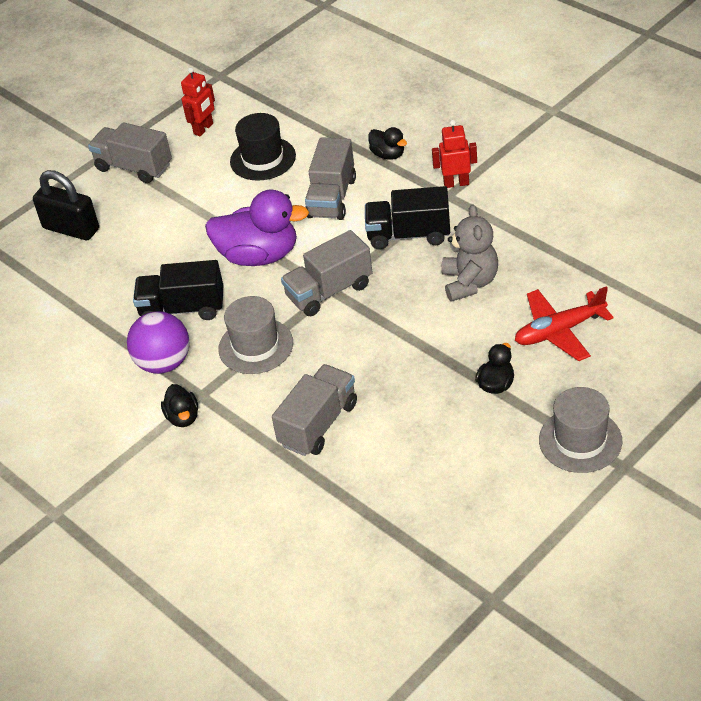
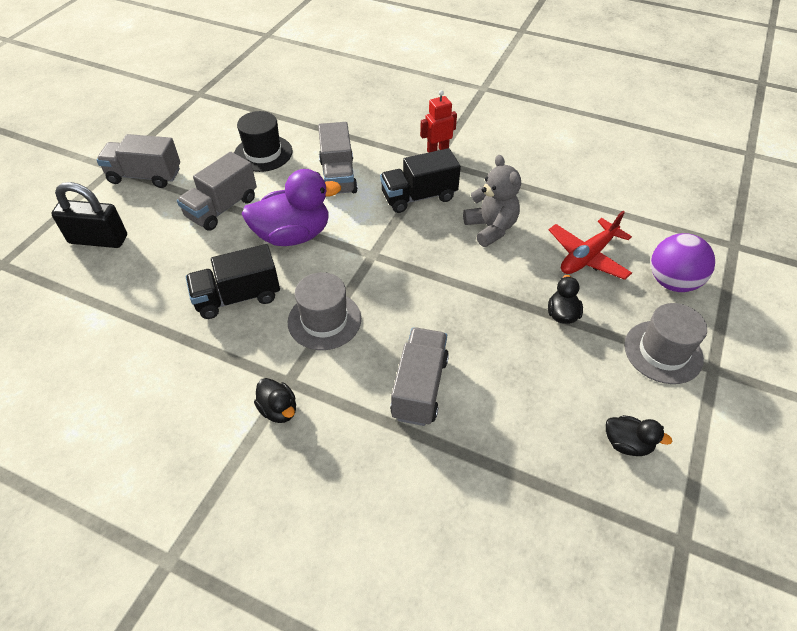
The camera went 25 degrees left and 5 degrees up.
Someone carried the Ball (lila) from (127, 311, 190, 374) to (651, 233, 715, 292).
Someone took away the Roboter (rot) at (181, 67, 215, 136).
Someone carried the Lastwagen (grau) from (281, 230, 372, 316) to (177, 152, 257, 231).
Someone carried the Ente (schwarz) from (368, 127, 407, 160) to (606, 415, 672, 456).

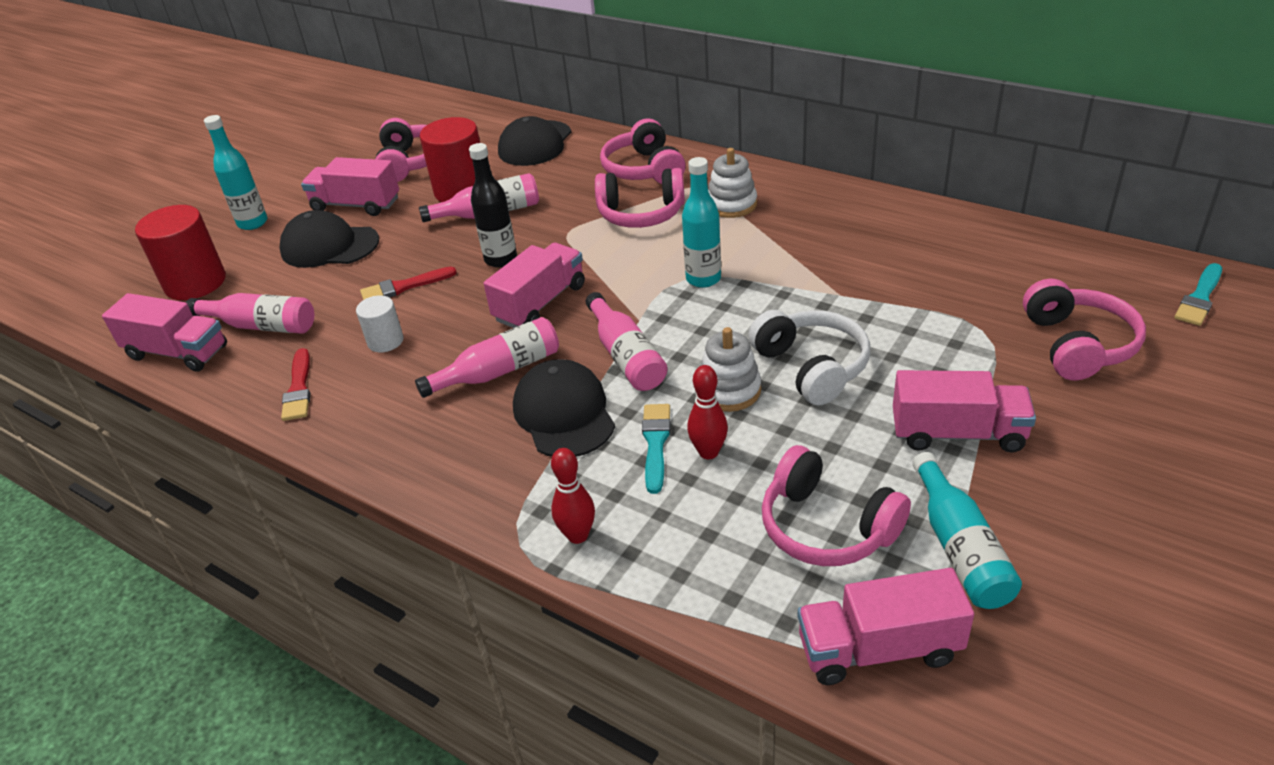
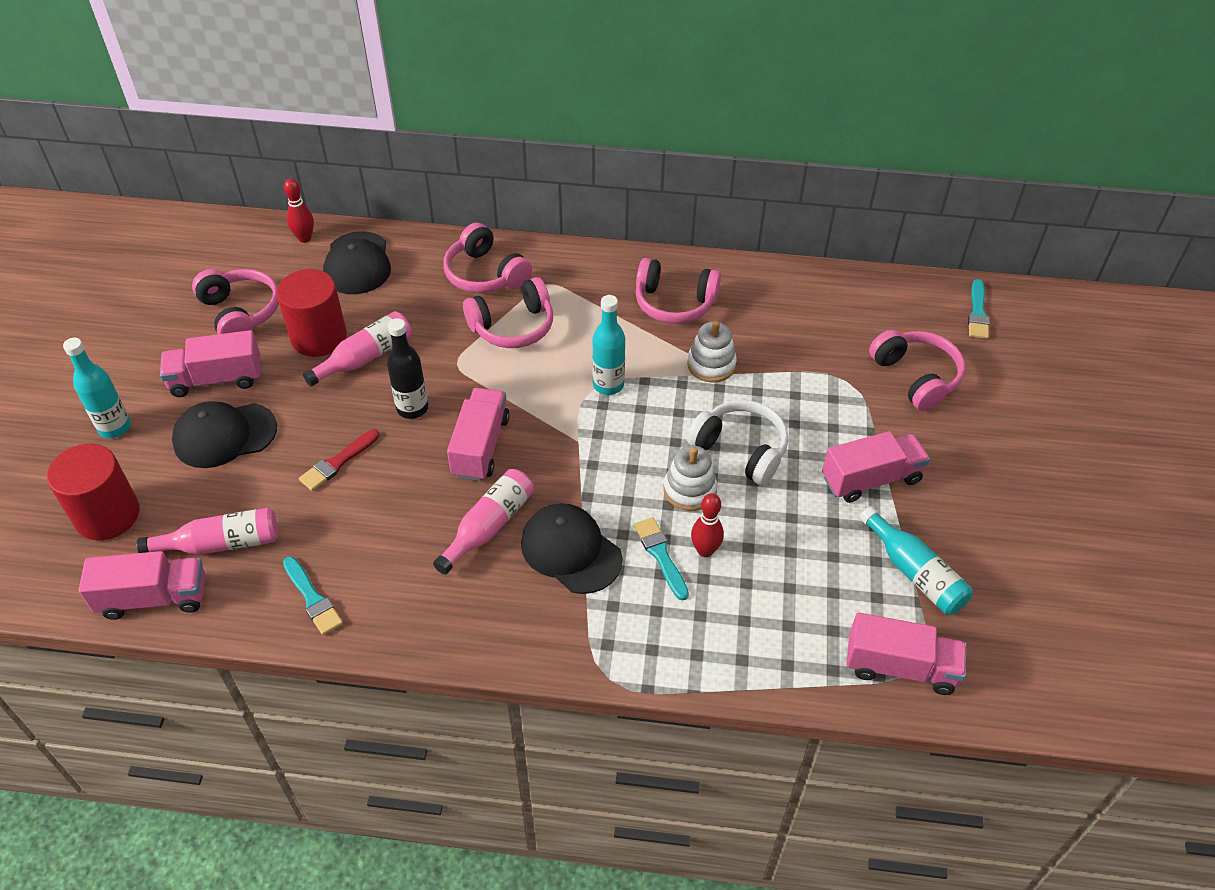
The camera went 30 degrees left and 10 degrees up.
Someone repainted the Pinsel (rot) at (281, 348, 311, 421), which became the Pinsel (türkis) at (283, 556, 343, 635).
Someone took away the Vollzylinder (weiß) at (356, 295, 404, 352).
Someone carried the Bowlingkegel (rot) from (551, 448, 595, 544) to (284, 178, 314, 243).
Someone took away the Flasche (rosa) at (586, 292, 668, 391).
Someone carried the Stapelspielzeug (weiß) from (708, 148, 757, 218) to (687, 321, 737, 383).
Someone carried the Kopfhörer (rosa) from (762, 445, 911, 566) to (636, 258, 721, 324).
Someone rotated the Lastwagen (rosa) at (797, 568, 974, 685) by 135 degrees counterclockwise.

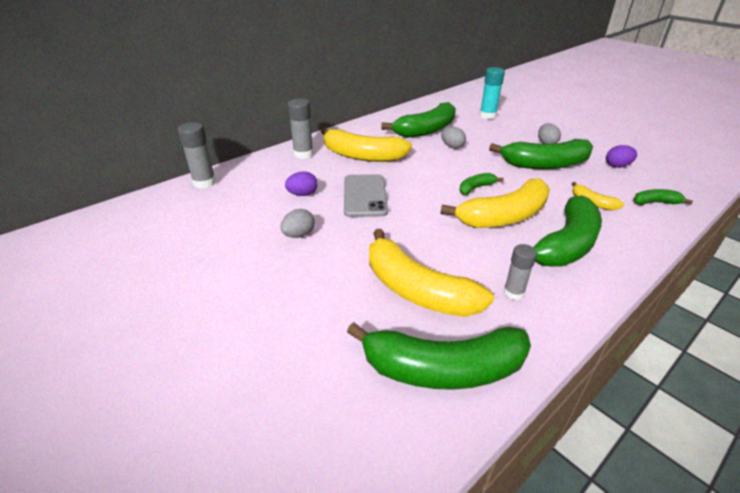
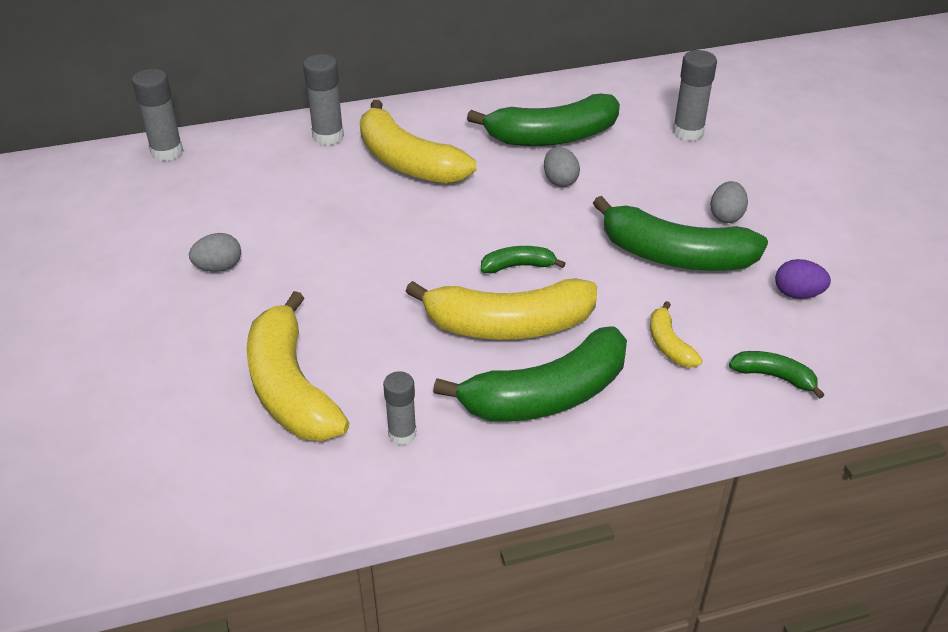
The camera went 25 degrees right and 5 degrees up.
Someone took away the Ei (lila) at (285, 171, 318, 196).
Someone took away the Handy (grau) at (344, 174, 388, 217).
Someone took away the Banane (grün) at (347, 322, 531, 390).
Someone repainted the Klebestift (türkis) at (480, 67, 505, 119), which became the Klebestift (grau) at (673, 50, 717, 141).

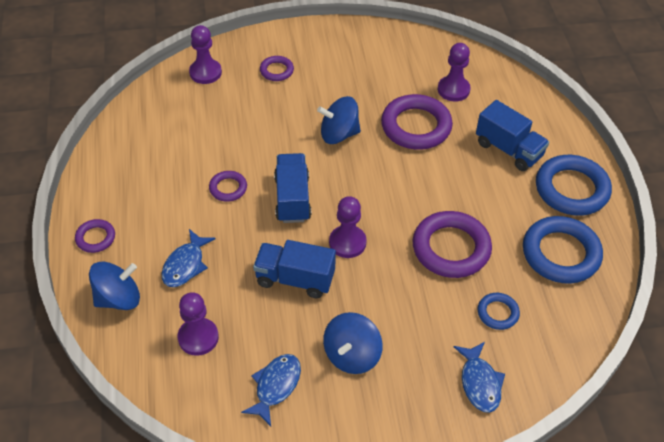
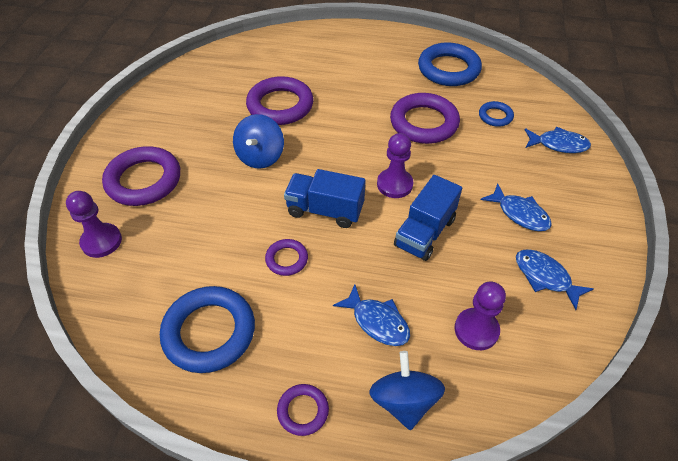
The camera went 70 degrees left and 0 degrees up.
Someone scaled the Ring (lila) at (260, 56, 294, 81) by 1.98.
Someone swapped the Kreisel (blau) at (323, 312, 383, 374) for the Fisch (blau) at (481, 183, 552, 231).
Someone took away the Bauer (lila) at (438, 43, 471, 102).
Someone took away the Lastwagen (blau) at (476, 100, 549, 171).
Someone carried the Ring (blau) from (536, 155, 612, 216) to (160, 286, 255, 373).

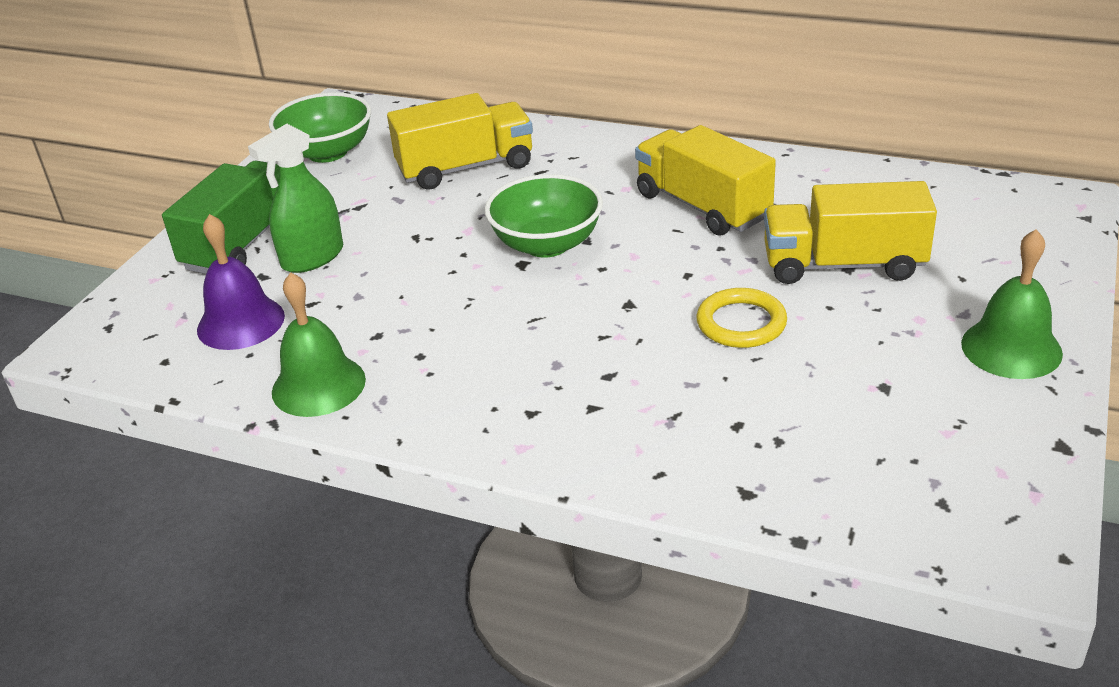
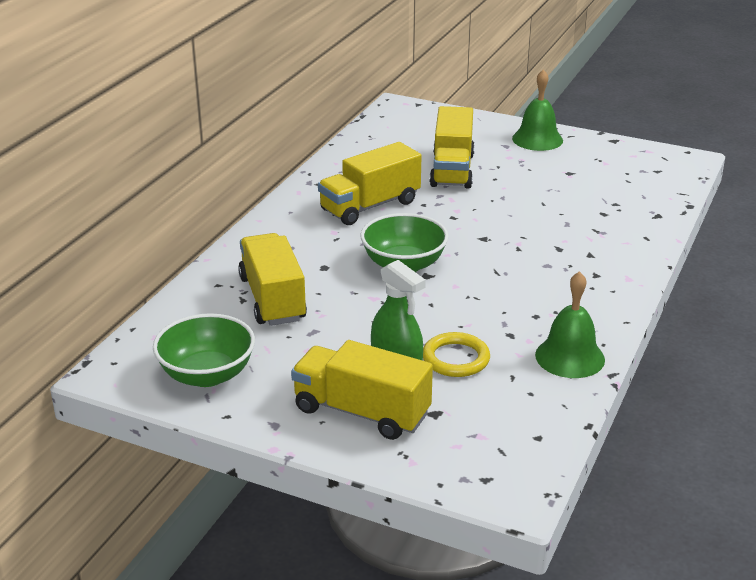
The camera went 90 degrees left and 5 degrees down.
Someone repainted the Lastwagen (grün) at (162, 161, 280, 274), which became the Lastwagen (gelb) at (291, 340, 433, 440).
Someone took away the Glocke (lila) at (197, 214, 285, 350).
Someone carried the Ring (gelb) from (696, 288, 787, 348) to (423, 332, 490, 377).

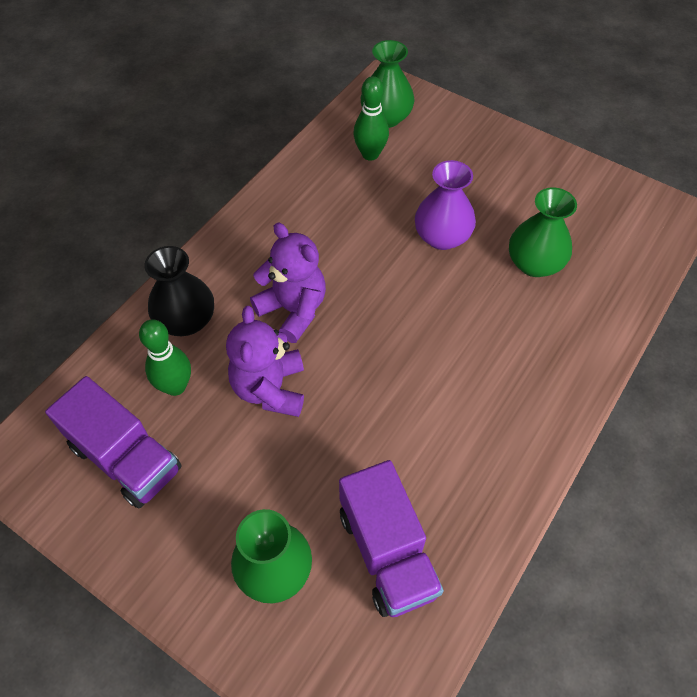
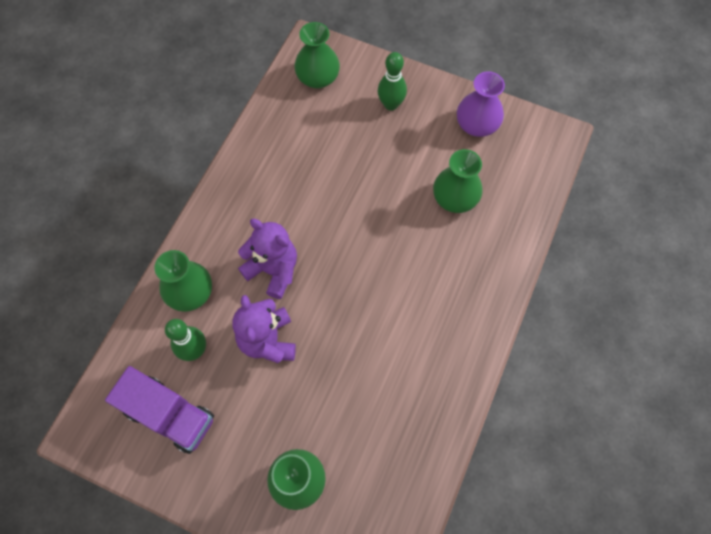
The camera went 10 degrees left and 10 degrees up.
Someone repainted the Vase (schwarz) at (145, 246, 214, 336), which became the Vase (grün) at (154, 250, 212, 312).
Someone took away the Lastwagen (lila) at (339, 460, 444, 617).
Someone carried the Bowlingkegel (grün) from (353, 76, 389, 161) to (378, 52, 407, 111).
Someone carried the Vase (lila) from (415, 160, 476, 250) to (457, 72, 505, 137).

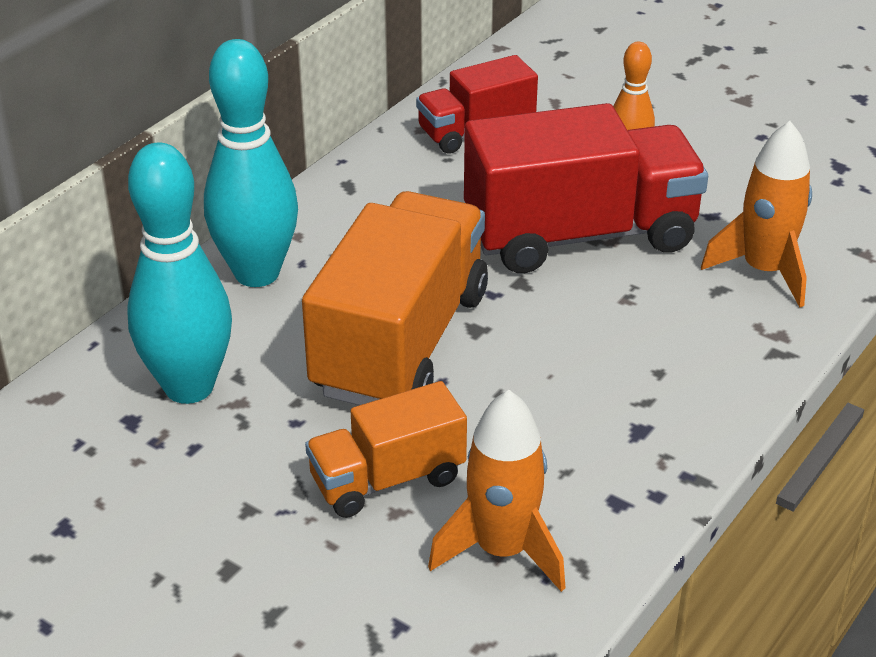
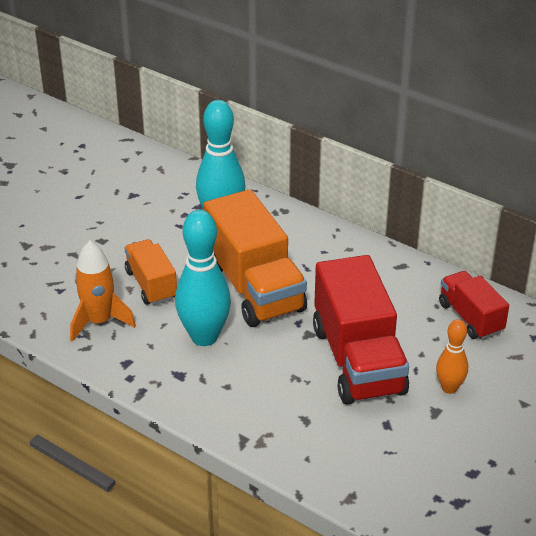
The camera went 90 degrees right and 0 degrees up.
Someone carried the Bowlingkegel (türkis) from (204, 39, 298, 287) to (175, 210, 231, 346).
Someone rotated the Lastwagen (orange) at (302, 191, 488, 405) by 45 degrees clockwise.
Someone took away the Rakete (orange) at (701, 121, 812, 308).

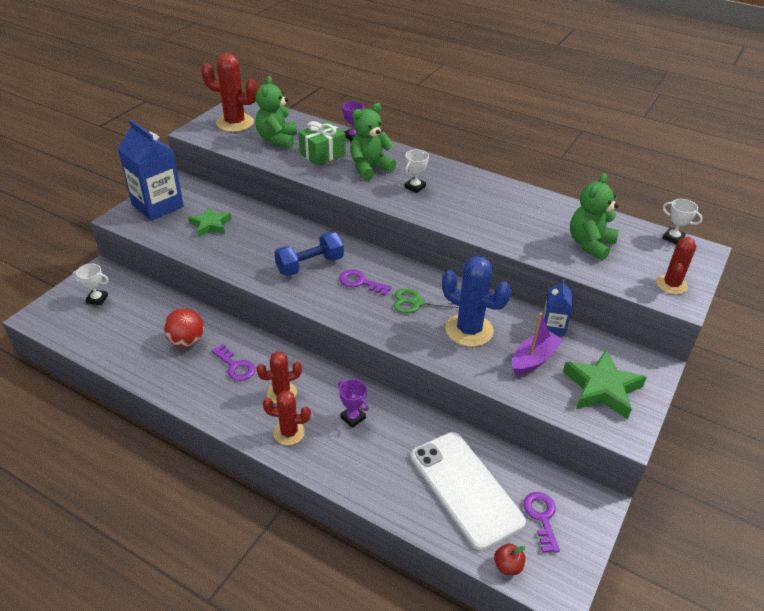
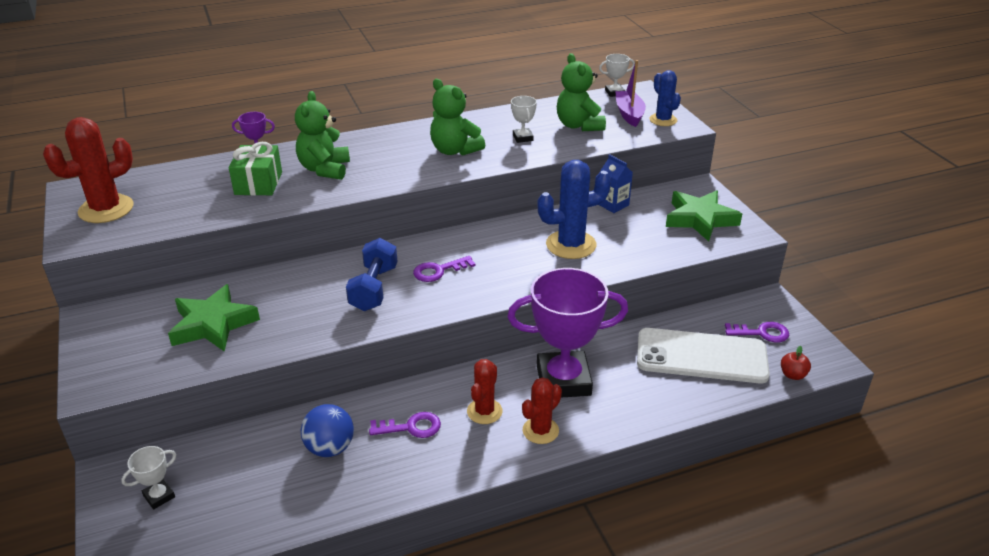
The camera went 50 degrees left and 5 degrees down.
Someone took away the Getränkekarton (blau) at (118, 120, 184, 221).
Someone repainted the Ball (rot) at (164, 308, 204, 347), which became the Ball (blau) at (301, 404, 354, 457).
Someone scaled the Stern (grün) at (188, 207, 232, 237) by 1.52.
Someone carried the Teddybär (grün) from (255, 76, 297, 148) to (430, 79, 485, 156).
Someone scaled the Pokal (lila) at (338, 379, 369, 428) by 2.38.
Someone took away the Schere (grün) at (393, 289, 459, 313).
Someone carried the Pokal (weiß) from (405, 149, 429, 193) to (511, 96, 537, 143).
Someone carried the Boot (lila) from (512, 312, 563, 375) to (616, 60, 646, 127).
Someone rotated the Schlüssel (lila) at (523, 492, 560, 553) by 150 degrees clockwise.
Someone repainted the Kaktus (rot) at (656, 237, 696, 295), which became the Kaktus (blau) at (649, 70, 681, 126).

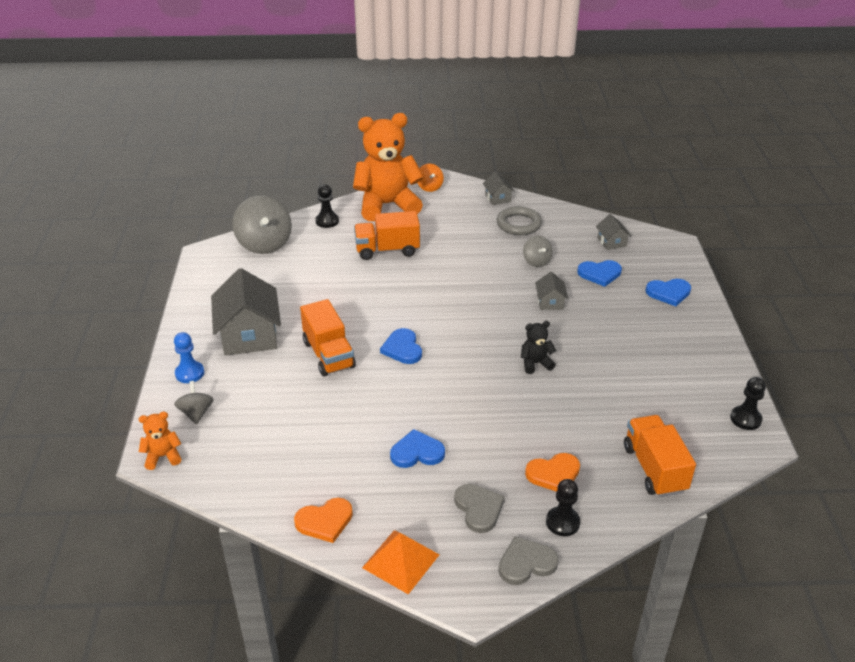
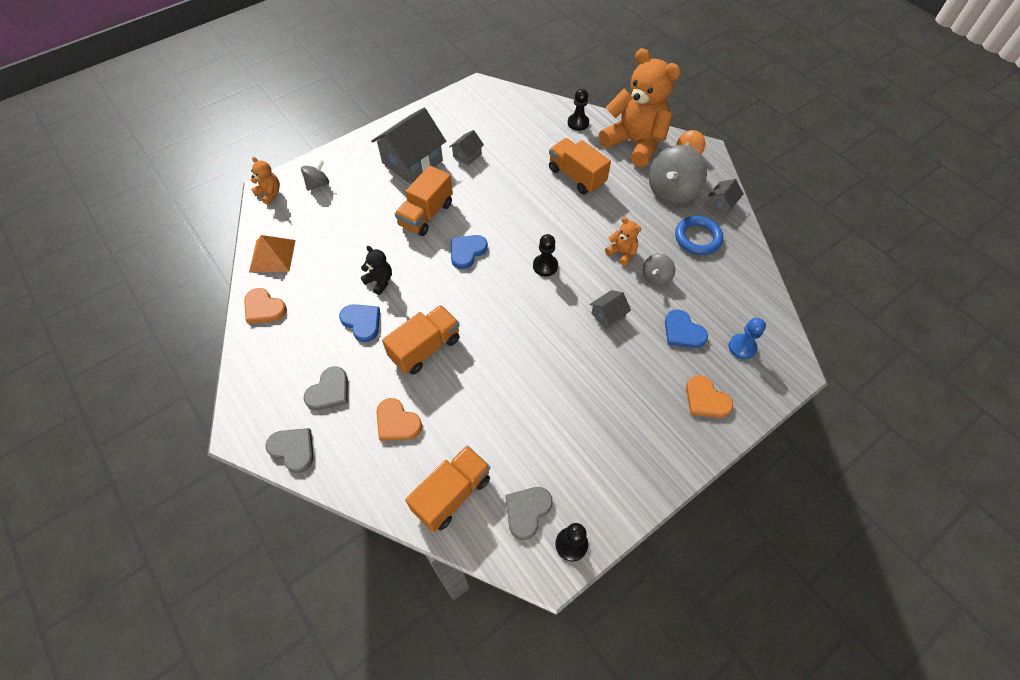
The camera went 55 degrees right and 20 degrees up.
Someone carried the Bauer (blau) from (174, 332, 204, 383) to (729, 318, 766, 359).
Someone carried the Kreisel (grau) from (232, 195, 292, 254) to (649, 145, 707, 205).
Someone carried the Pyramide (orange) from (362, 530, 439, 594) to (249, 235, 296, 272).
Someone repainted the Ring (grau) at (497, 206, 542, 235), which became the Ring (blau) at (675, 216, 723, 255).
Someone carried the Teddybär (schwarz) from (521, 321, 556, 374) to (361, 246, 392, 295).
Someone carried the Bauer (schwarz) from (546, 479, 580, 536) to (533, 234, 558, 276).
Someone carried the Haus (grau) from (596, 214, 632, 250) to (449, 130, 484, 166).
Someone repainted the Herz (blau) at (646, 279, 691, 306), which became the Herz (orange) at (686, 375, 733, 418).
Someone put down the Lastwagen (orange) at (382, 305, 460, 375).
Someone put down the Herz (grau) at (505, 487, 553, 540).
Someone put down the Teddybär (orange) at (605, 217, 641, 266).

